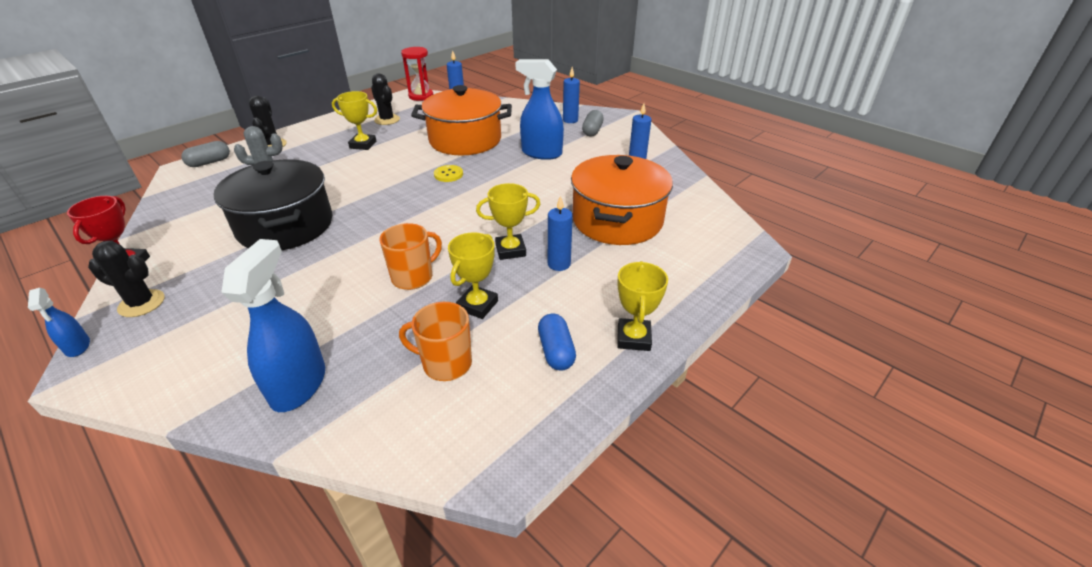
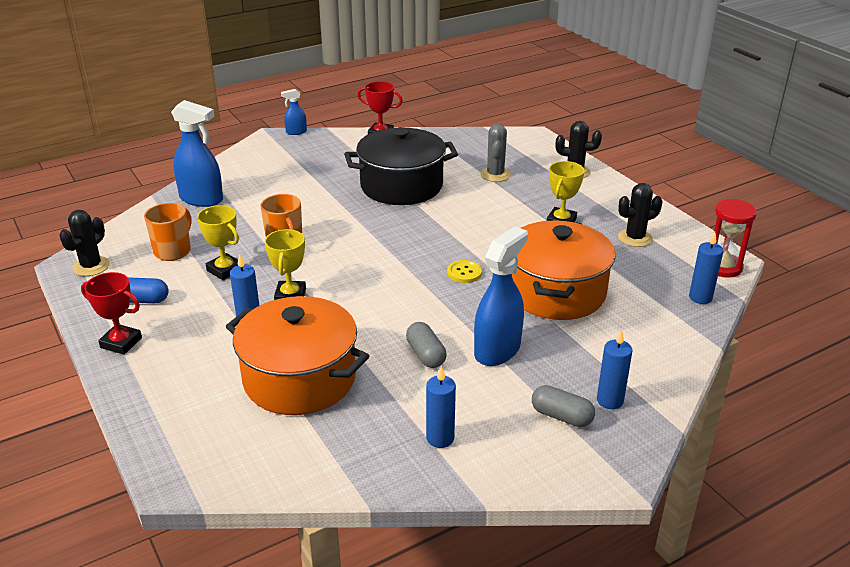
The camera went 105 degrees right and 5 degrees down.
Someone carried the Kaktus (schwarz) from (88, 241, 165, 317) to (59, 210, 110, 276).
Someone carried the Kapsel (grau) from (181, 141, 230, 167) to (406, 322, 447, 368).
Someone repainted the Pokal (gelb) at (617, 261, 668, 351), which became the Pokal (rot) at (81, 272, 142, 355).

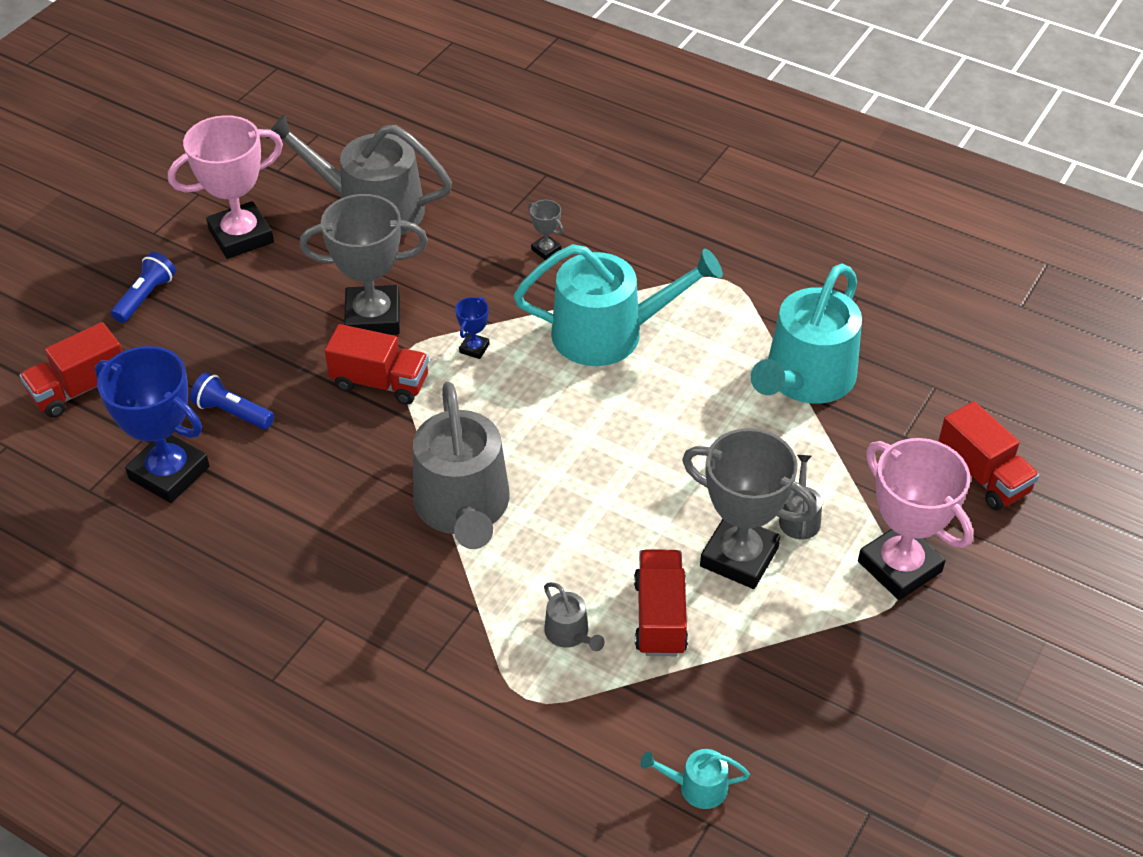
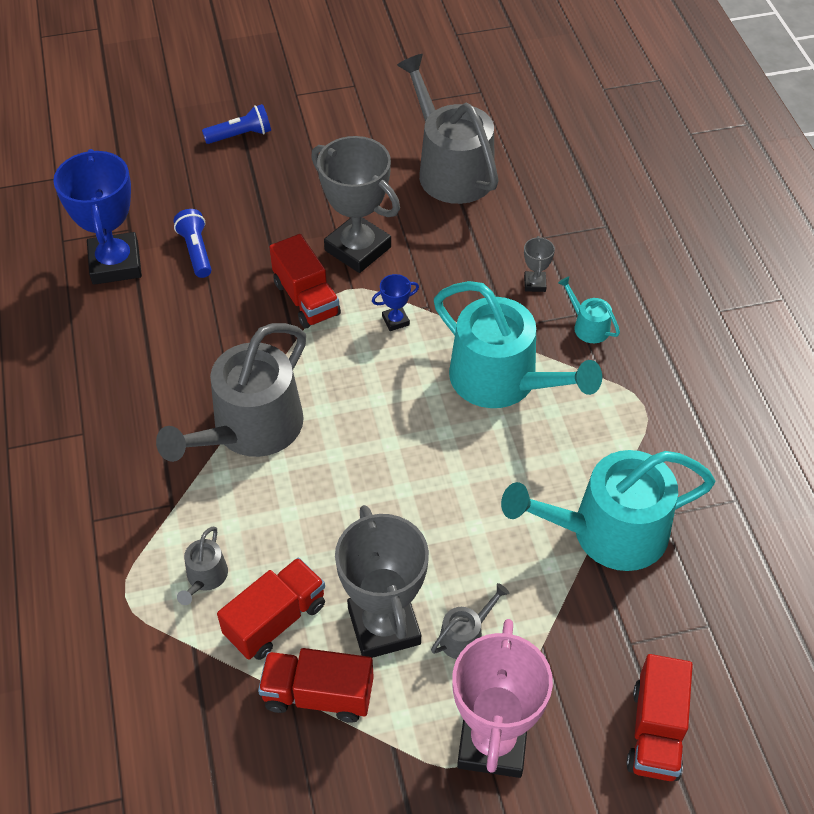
The camera went 45 degrees right and 5 degrees up.
Someone carried the Lastwagen (rot) from (20, 322, 122, 418) to (258, 648, 374, 723).
Someone took away the Pokal (rosa) at (168, 115, 283, 259).
Someone carried the Gießkanne (türkis) from (640, 749, 750, 809) to (558, 277, 620, 343).

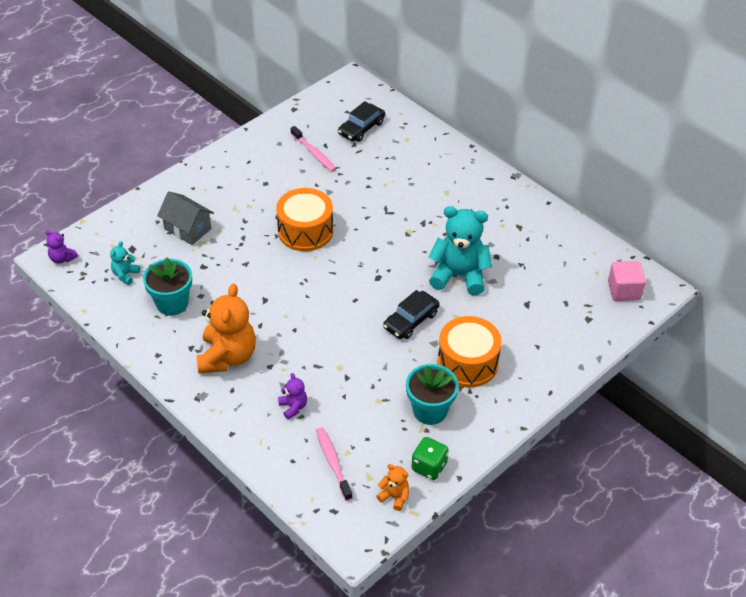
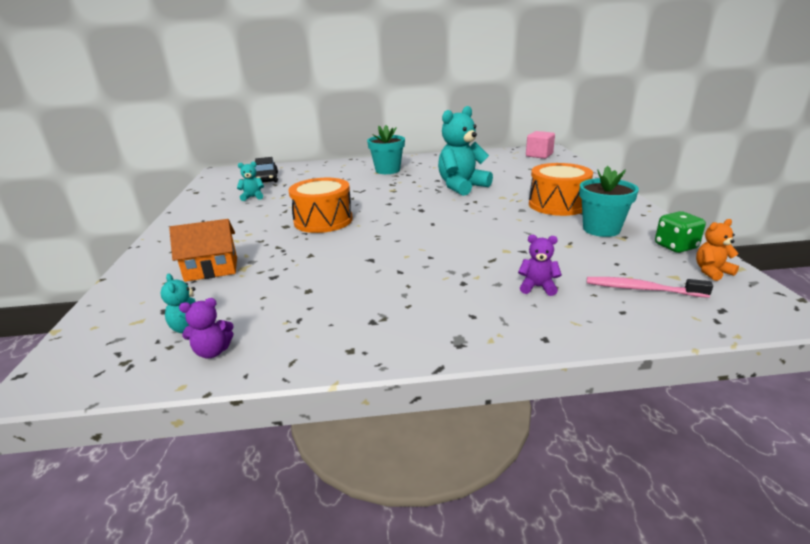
The camera went 50 degrees left and 20 degrees down.
Someone carried the Teddybär (lila) from (45, 230, 78, 263) to (179, 298, 233, 359).
Someone carried the Blumentopf (türkis) from (143, 257, 192, 316) to (367, 125, 405, 174).
Someone repainted the Haus (grau) at (157, 191, 214, 245), which became the Haus (orange) at (169, 219, 237, 282).
Someone took away the Teddybär (orange) at (197, 284, 256, 373).
Someone swapped the Zahnbürste (rosa) at (291, 126, 336, 172) for the Teddybär (türkis) at (237, 162, 264, 201).
Someone took away the Auto (schwarz) at (383, 290, 440, 339).

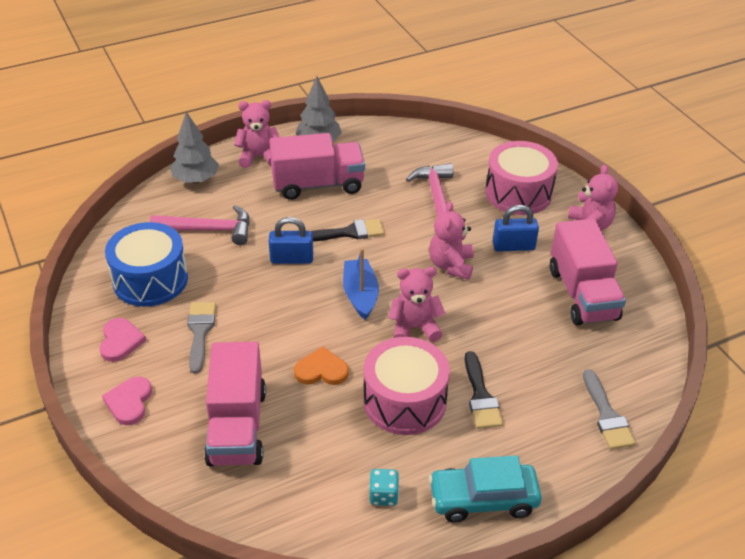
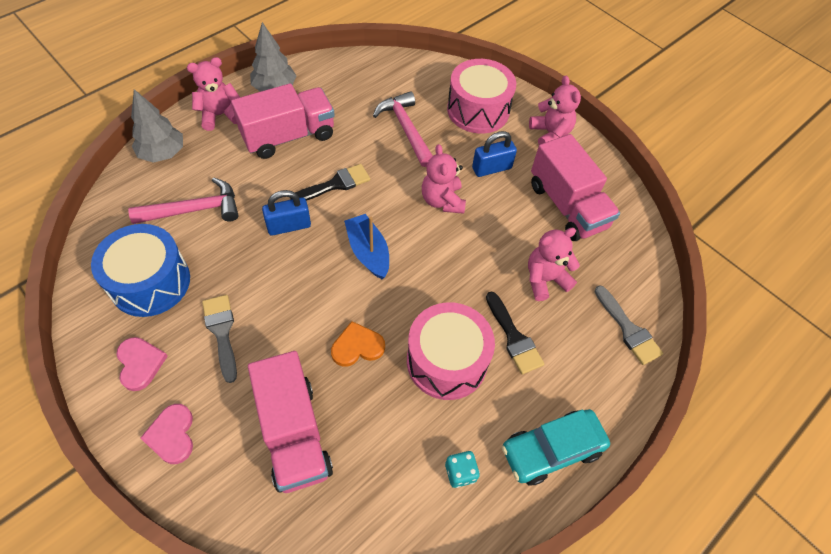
The camera went 20 degrees left and 15 degrees up.
Someone carried the Teddybär (rosa) from (389, 267, 446, 342) to (528, 227, 580, 301).

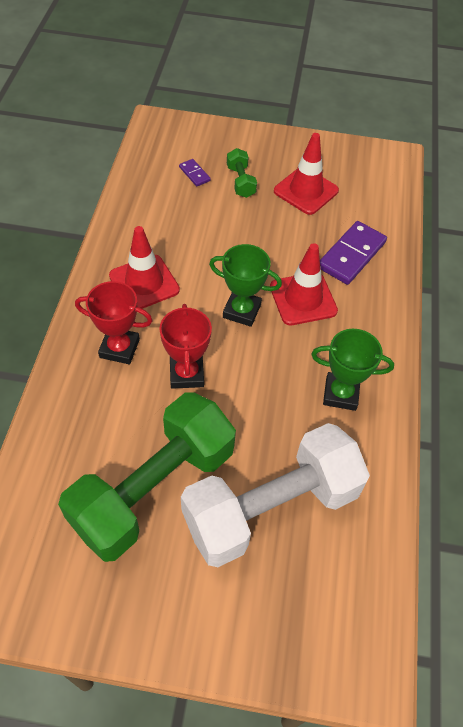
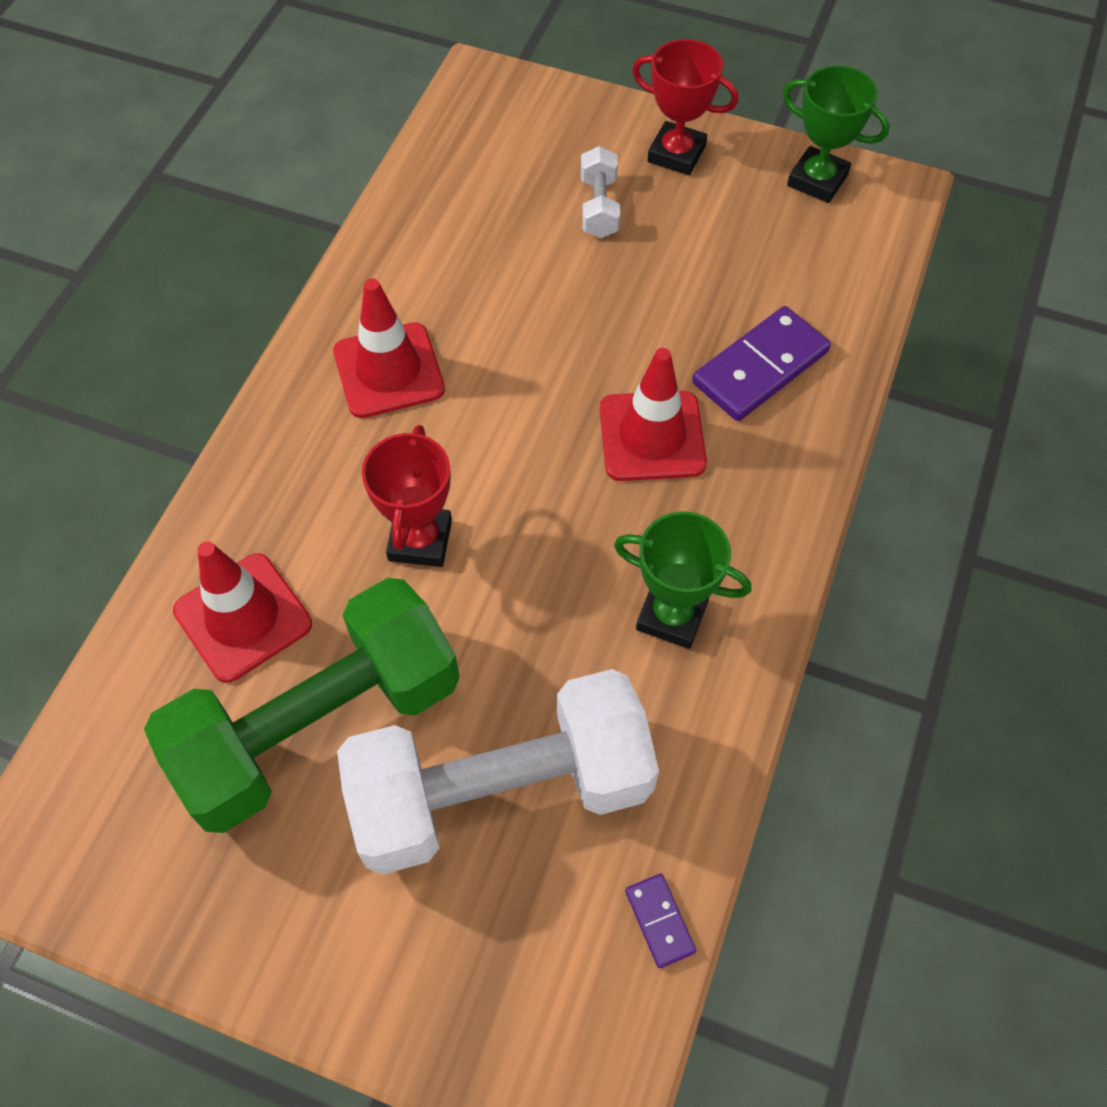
The camera went 15 degrees right and 5 degrees up.
Someone carried the Pokal (rot) from (75, 281, 153, 364) to (632, 39, 738, 175).
Someone carried the Dominostein (lila) from (179, 159, 211, 186) to (625, 874, 696, 968).
Someone carried the Pokal (grün) from (209, 244, 282, 327) to (783, 65, 890, 203).
Someone repainted the Hantel (grün) at (227, 148, 257, 198), which became the Hantel (weiß) at (581, 146, 620, 238).
Someone carried the Leitkegel (rot) from (274, 133, 339, 215) to (173, 541, 312, 683).

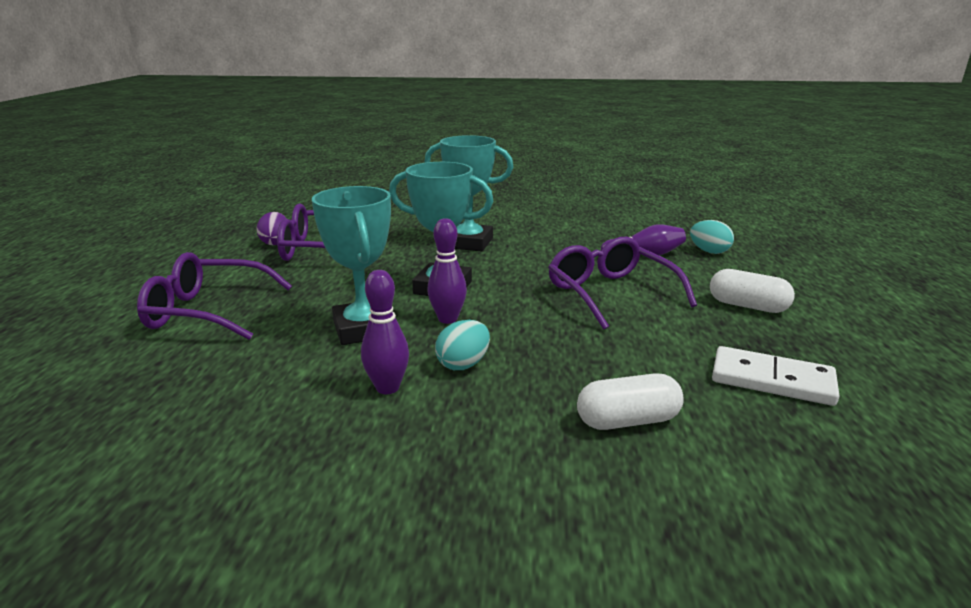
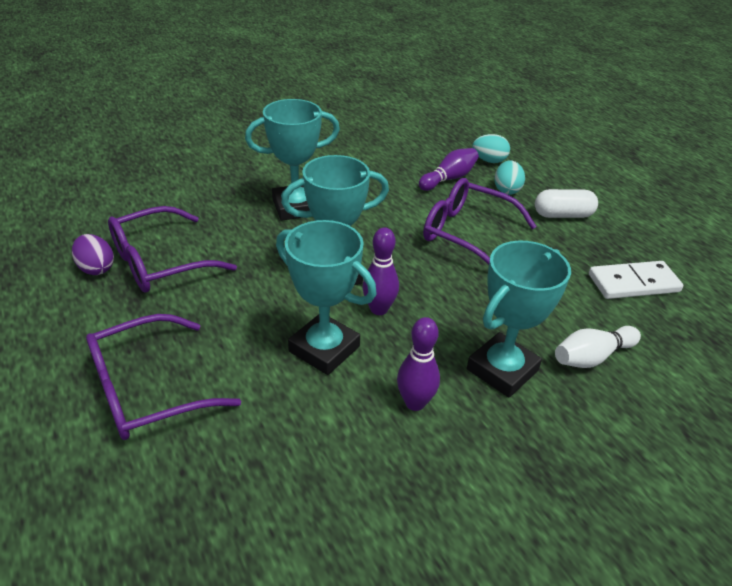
The camera went 35 degrees left and 15 degrees up.
Someone carried the Ei (türkis) from (435, 320, 490, 370) to (494, 160, 525, 195).
Someone swapped the Kapsel (weiß) at (577, 373, 684, 430) for the Bowlingkegel (weiß) at (555, 326, 641, 368).
Someone put down the Pokal (türkis) at (467, 241, 571, 398).

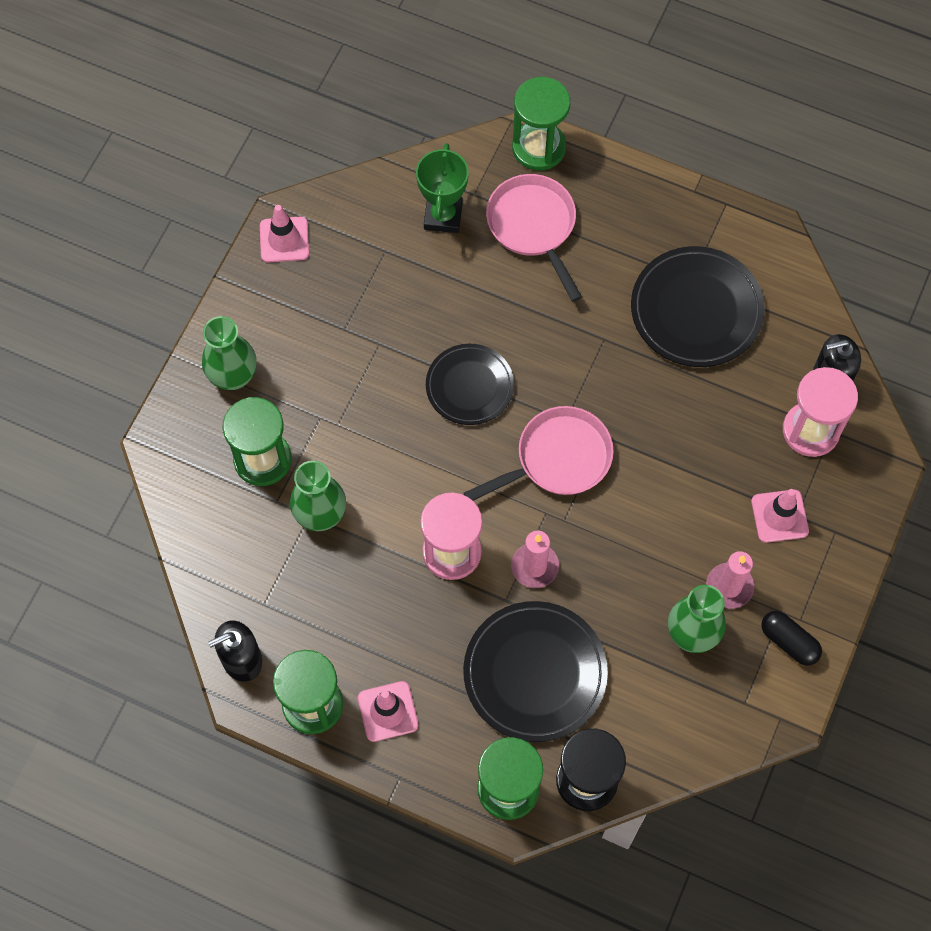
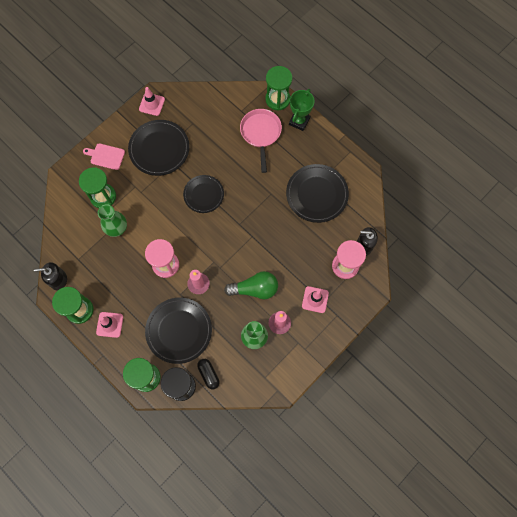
The camera went 20 degrees right and 5 degrees up.
Someone swapped the Vase (grün) at (202, 316, 257, 390) for the Schneidebrett (rosa) at (83, 143, 125, 170).
Someone carried the Pokal (grün) from (416, 143, 469, 233) to (289, 89, 314, 131).
Someone took away the Pfanne (rosa) at (464, 406, 614, 501).
Someone carried the Kapsel (schwarz) from (761, 611, 822, 666) to (197, 359, 220, 389).
Someone put down the Teller (schwarz) at (128, 120, 190, 176).
Someone put down the Glühbirne (grün) at (224, 271, 278, 299).

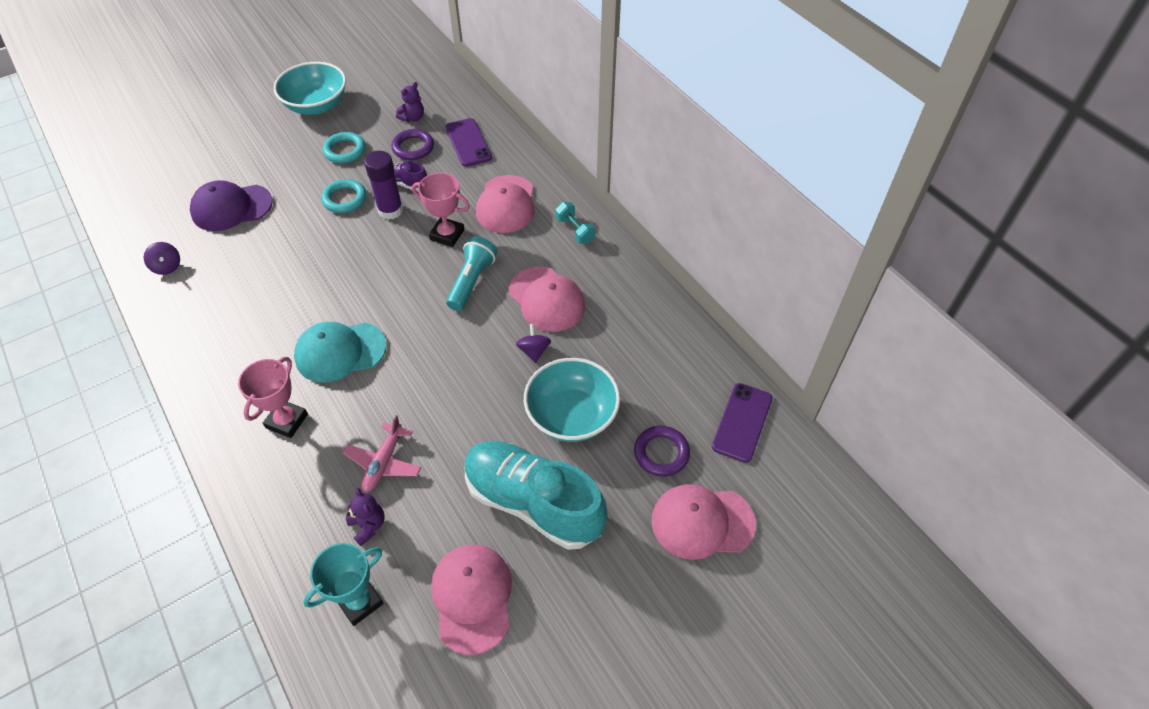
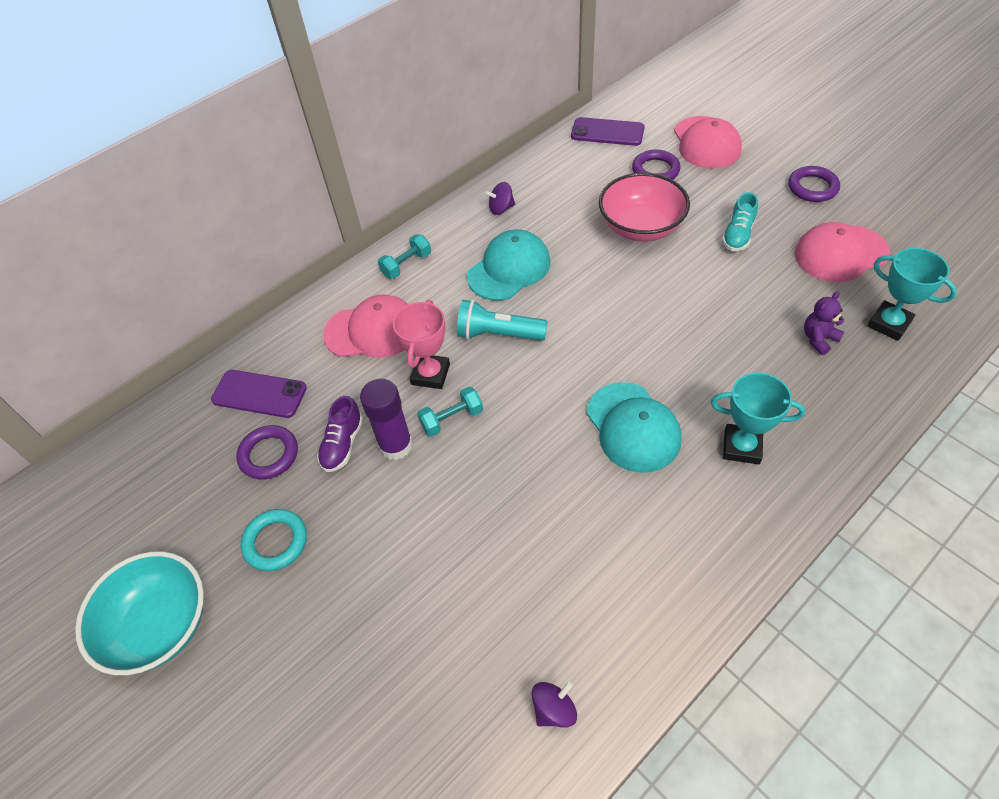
The camera went 95 degrees left and 0 degrees up.
Someone took away the Kappe (lila) at (190, 180, 273, 231).
Someone repainted the Pokal (rosa) at (238, 357, 308, 438), which became the Pokal (türkis) at (711, 372, 805, 464).
Someone took away the Ring (türkis) at (321, 179, 367, 213).
Someone took away the Flugzeug (rosa) at (343, 415, 421, 492).
Someone took away the Teddybär (lila) at (396, 82, 424, 122).
Someone rotated the Handy (lila) at (445, 118, 492, 167) by 45 degrees clockwise.
Someone scaled the Schuh (türkis) at (464, 441, 608, 550) by 0.45.
Someone repainted the Kappe (rosa) at (509, 267, 585, 332), which became the Kappe (türkis) at (467, 229, 550, 300).
Someone carried the Kreisel (lila) from (516, 324, 551, 363) to (485, 182, 515, 215).
Someone repainted the Schüssel (türkis) at (524, 358, 620, 442), which became the Schüssel (rosa) at (599, 173, 690, 242).
Someone put down the Hantel (türkis) at (417, 387, 483, 437).
Someone put down the Ring (lila) at (788, 166, 840, 202).

